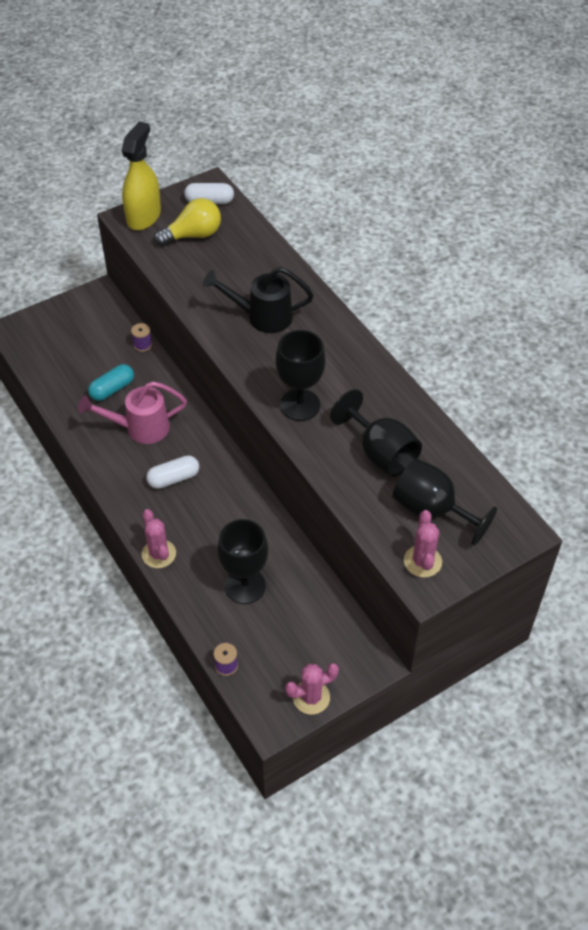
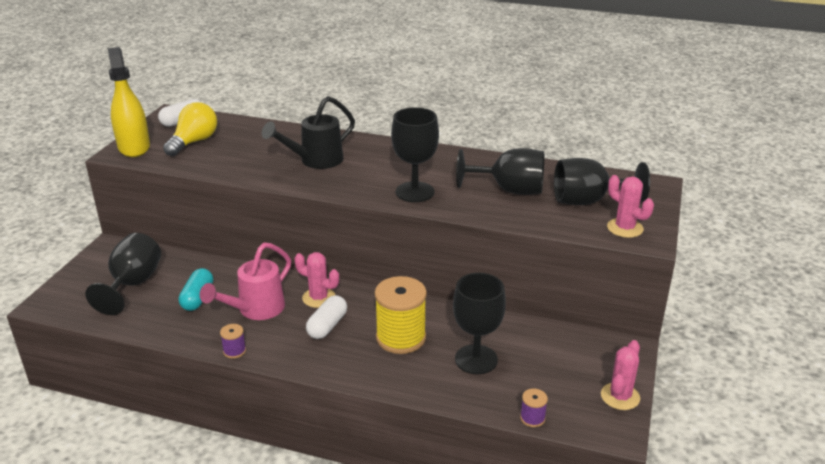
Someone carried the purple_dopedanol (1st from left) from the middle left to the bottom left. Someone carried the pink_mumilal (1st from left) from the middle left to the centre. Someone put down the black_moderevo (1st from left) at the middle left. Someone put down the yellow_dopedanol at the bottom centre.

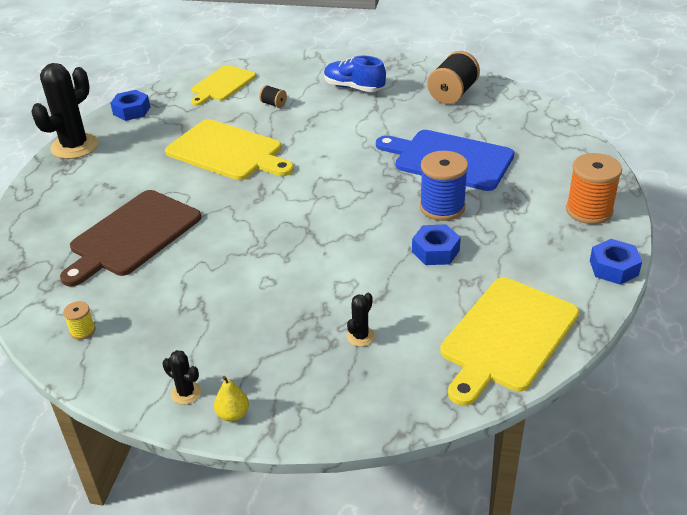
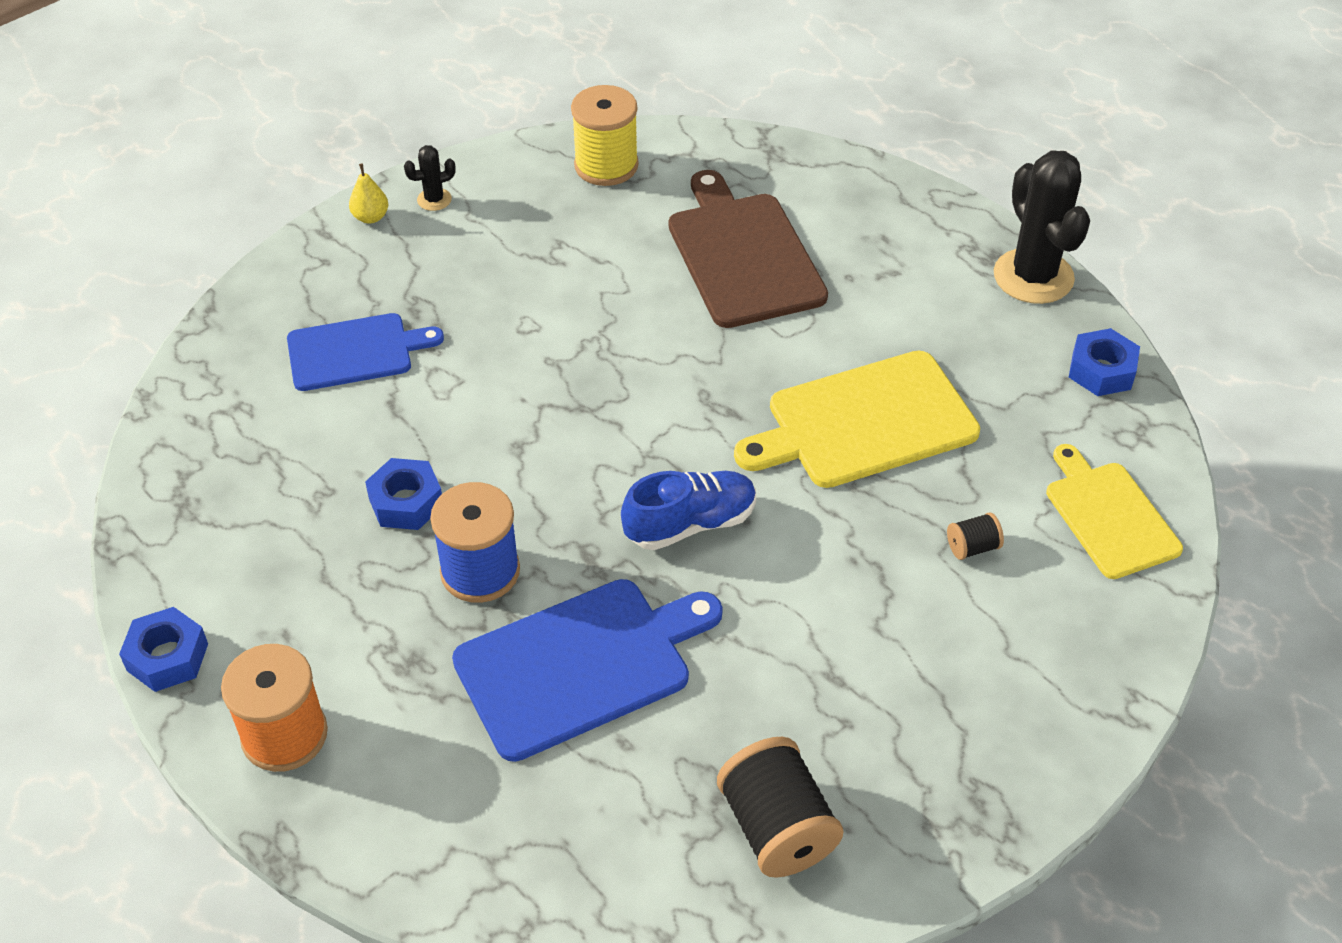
Someone carried the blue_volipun from the top centre to the centre. Someone took away the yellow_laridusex (3rd from left) at the middle right. Someone swapped the black_mumilal (3rd from left) at the centre for the blue_laridusex (1st from left) at the middle left. Someone scaled the yellow_dopedanol at the middle left by 2.10.

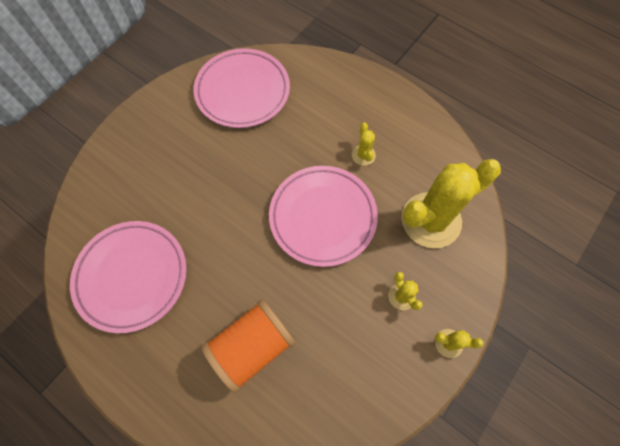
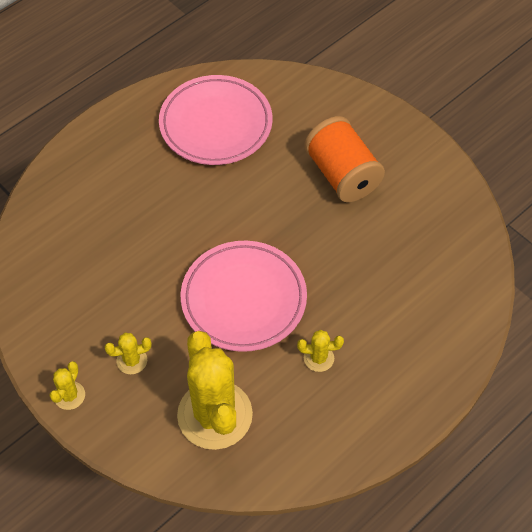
Someone took away the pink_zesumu (2nd from left) at the top centre. Someone carried the orange_dopedanol from the bottom centre to the top centre.

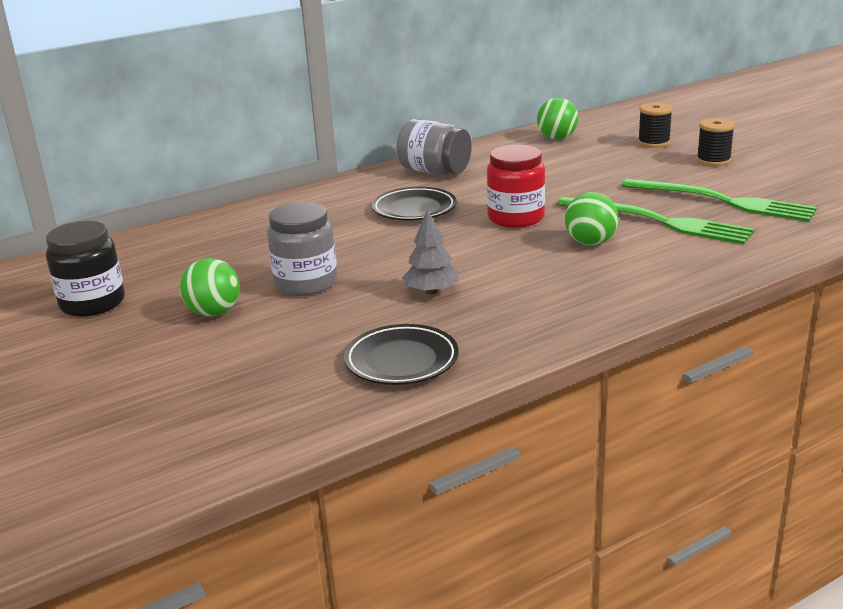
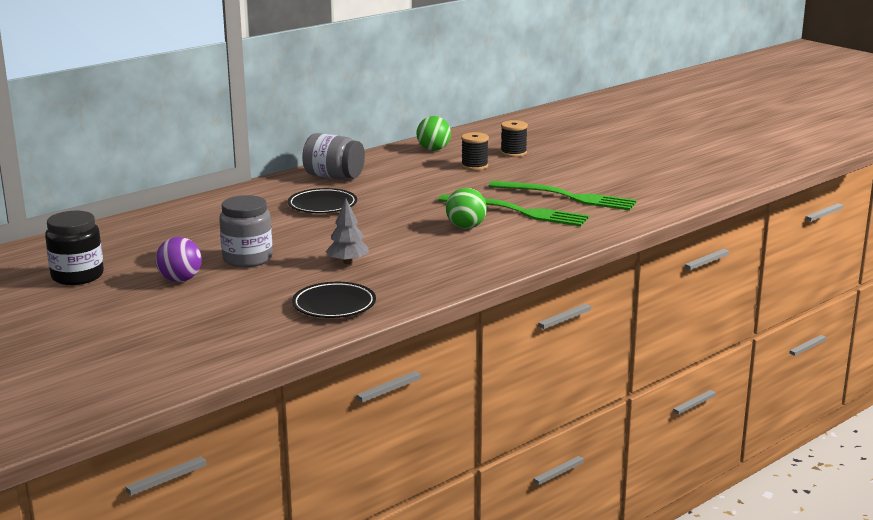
Someone carried the black_dopedanol (2nd from left in the first image) from the top right to the top centre. Someone took away the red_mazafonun at the top centre. Someone repainted the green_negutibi (1st from left) at the middle left, which became the purple_negutibi at the middle left.

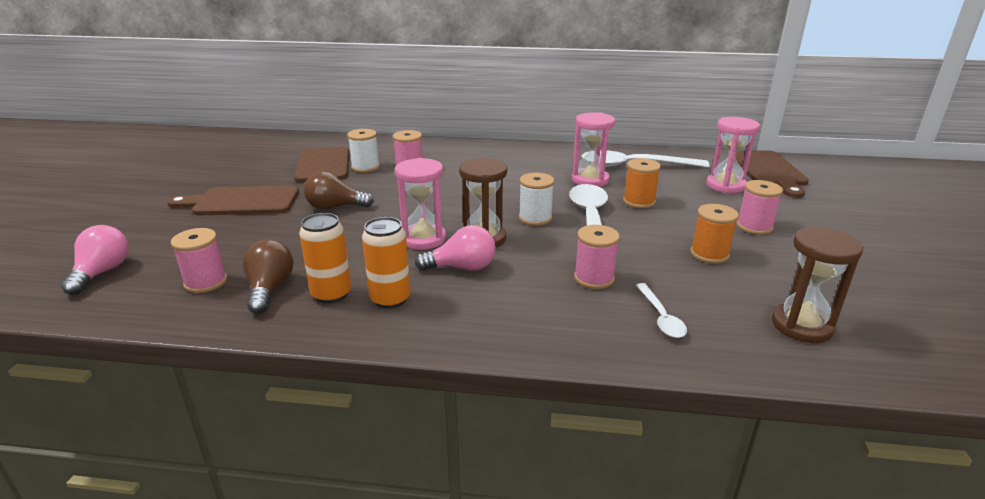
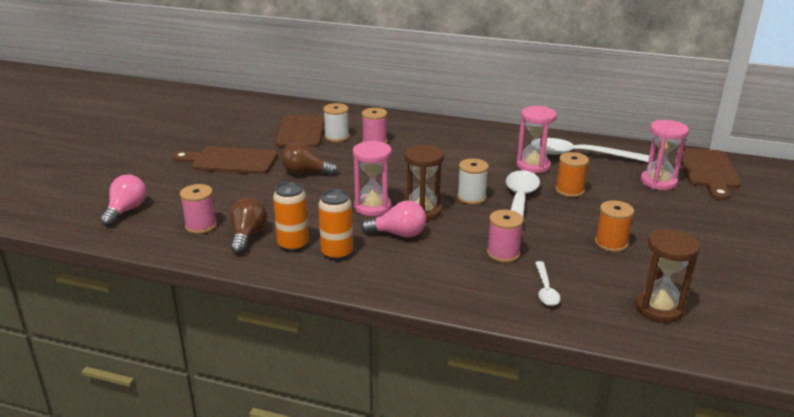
Someone took away the pink_dopedanol (4th from left) at the middle right.

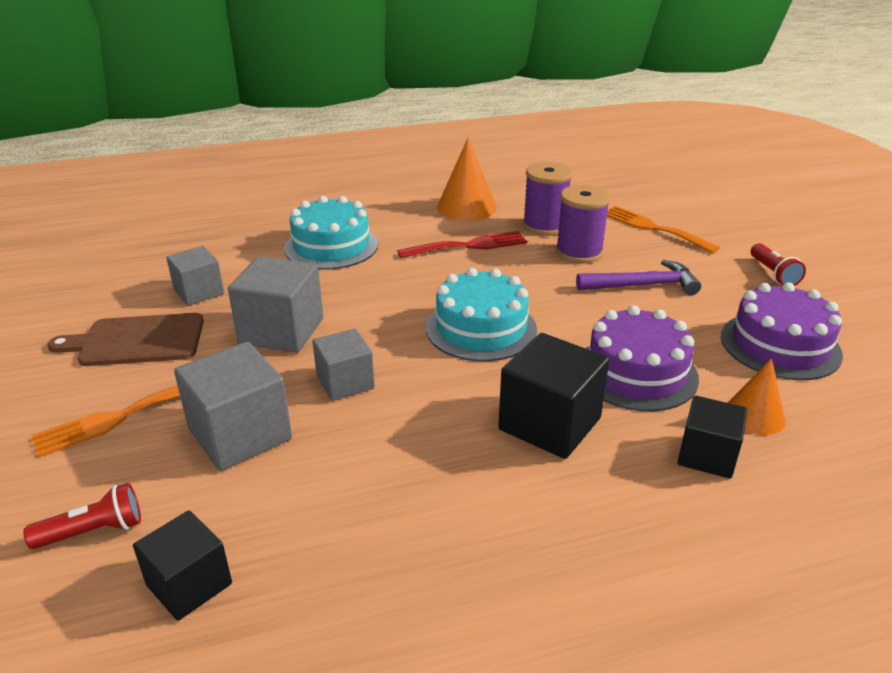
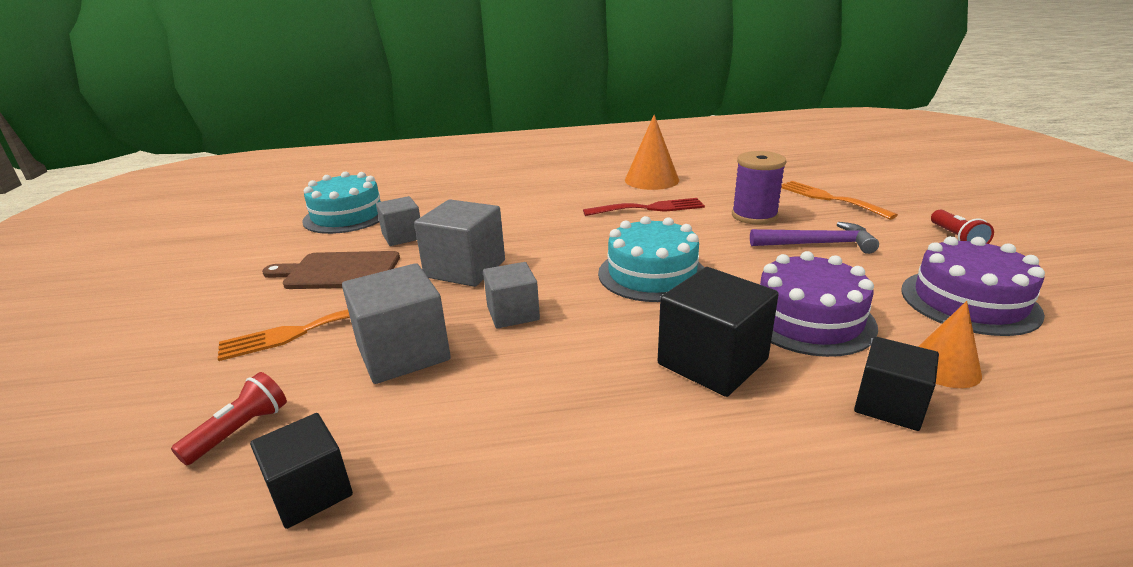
Someone took away the purple_dopedanol (1st from left) at the top centre. Someone carried the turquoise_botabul (1st from left) from the centre to the middle left. Someone rotated the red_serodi (1st from left) at the bottom left by 45 degrees counterclockwise.

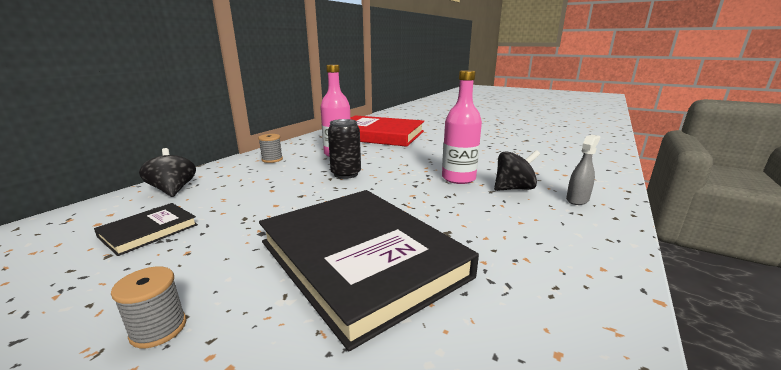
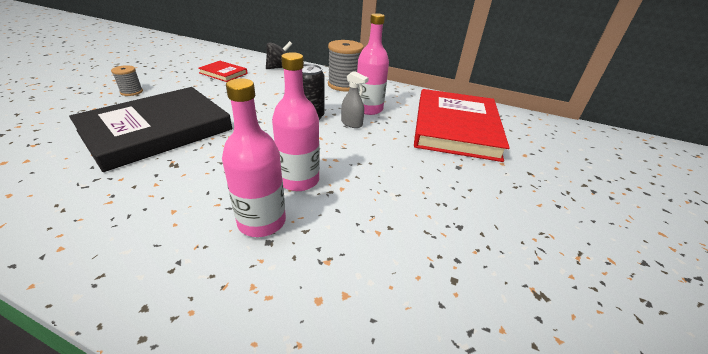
Someone scaled the grey_dopedanol (2nd from left) at the centre by 1.90. Someone carried the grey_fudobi from the middle right to the top centre. Someone swapped the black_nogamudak (2nd from left) at the centre for the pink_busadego (1st from left) at the centre. Someone repainted the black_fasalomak (1st from left) at the middle left, which became the red_fasalomak (1st from left) at the top left.

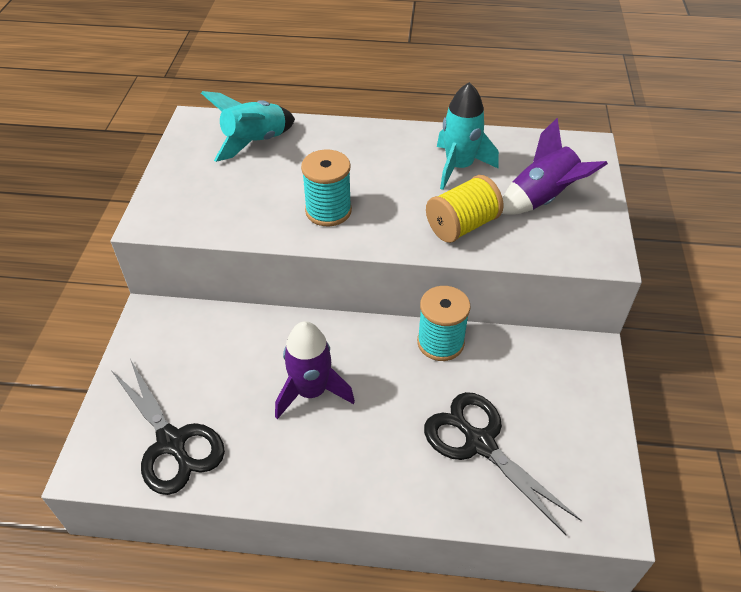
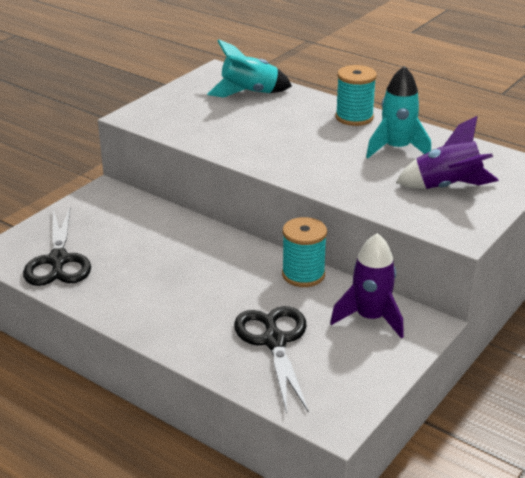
Someone carried the turquoise_dopedanol (1st from left in the first image) from the top centre to the top right. Someone took away the yellow_dopedanol at the centre. Someone carried the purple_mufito (1st from left) from the centre to the middle right.

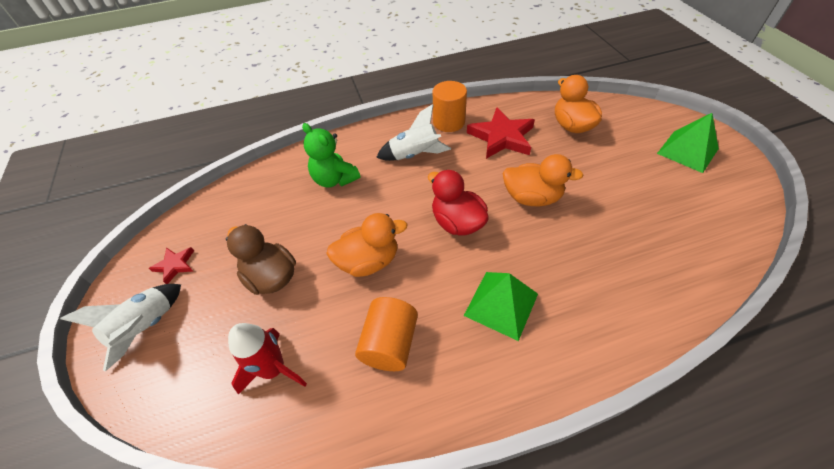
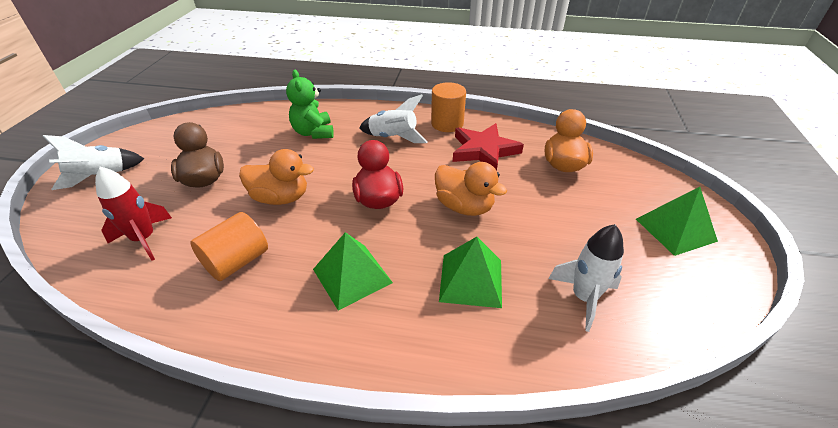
Someone took away the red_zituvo (1st from left) at the middle left. Someone put down the white_mufito (3rd from left) at the middle right. Someone put down the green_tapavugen (2nd from left) at the centre.

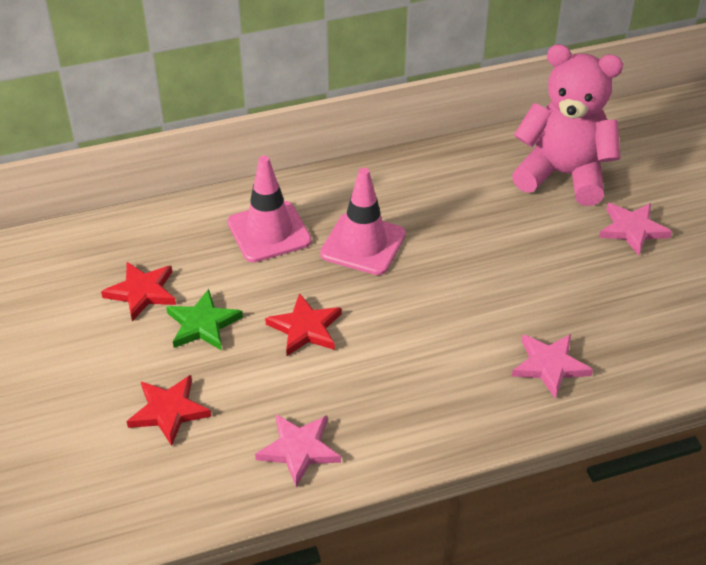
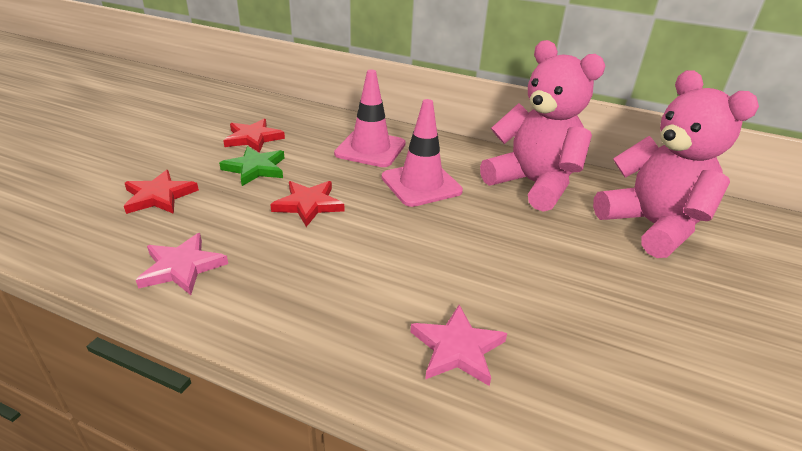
Someone took away the pink_zituvo (3rd from left) at the middle right. Someone put down the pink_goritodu (1st from left) at the top right.

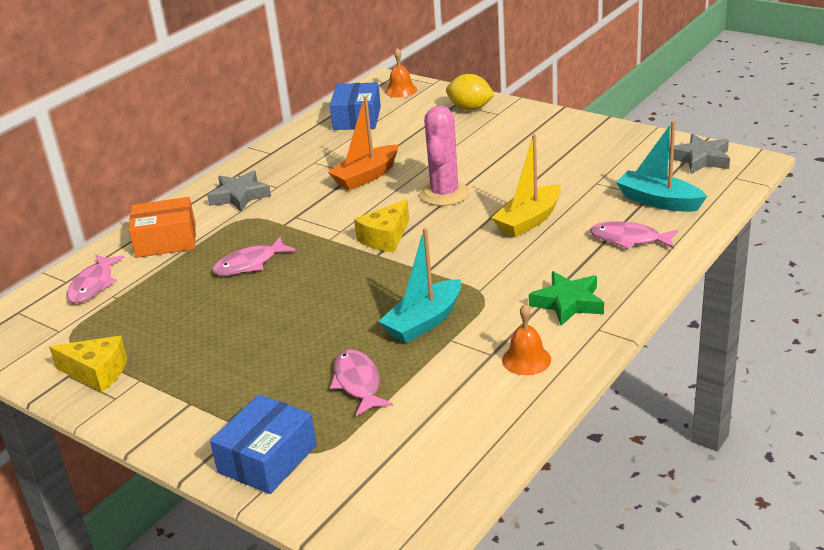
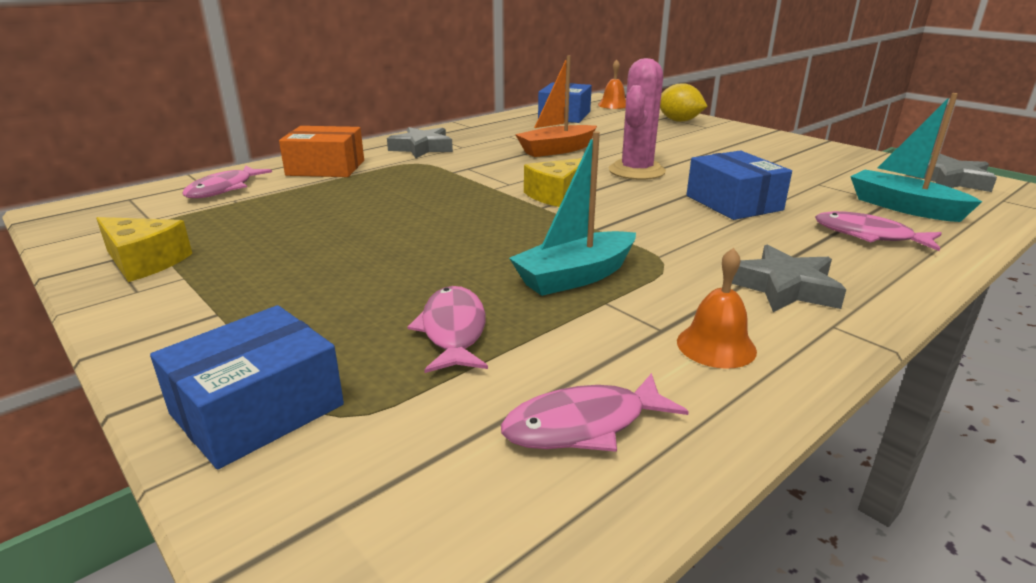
Someone swapped the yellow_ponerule at the centre for the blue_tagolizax (3rd from left) at the top right. Someone carried the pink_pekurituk (2nd from left in the first image) from the middle left to the bottom centre. Someone repainted the green_zituvo at the middle right, which became the grey_zituvo (2nd from left) at the middle right.

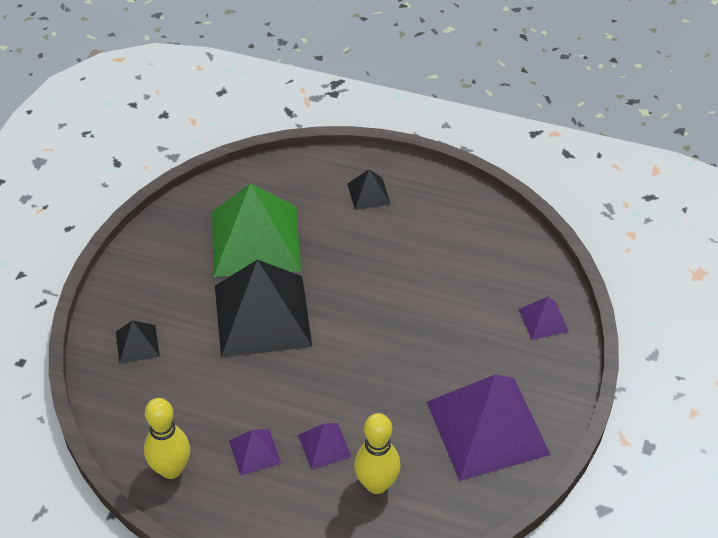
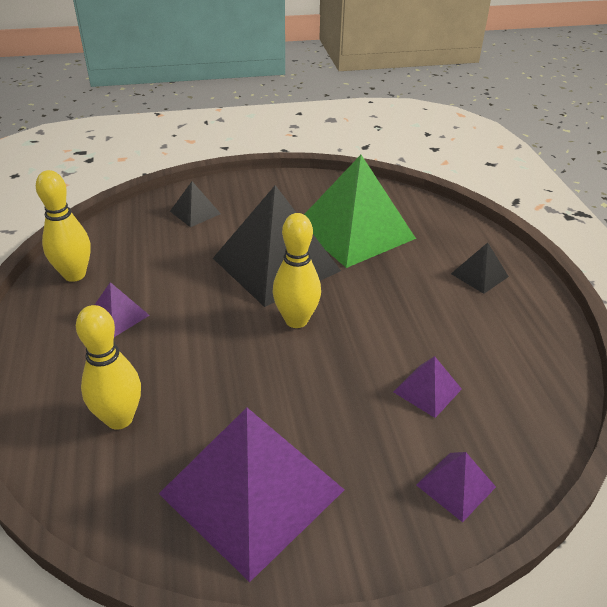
Someone carried the purple_tapavugen (2nd from left in the first image) from the bottom centre to the middle right. Someone put down the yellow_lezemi (3rd from left) at the centre.

